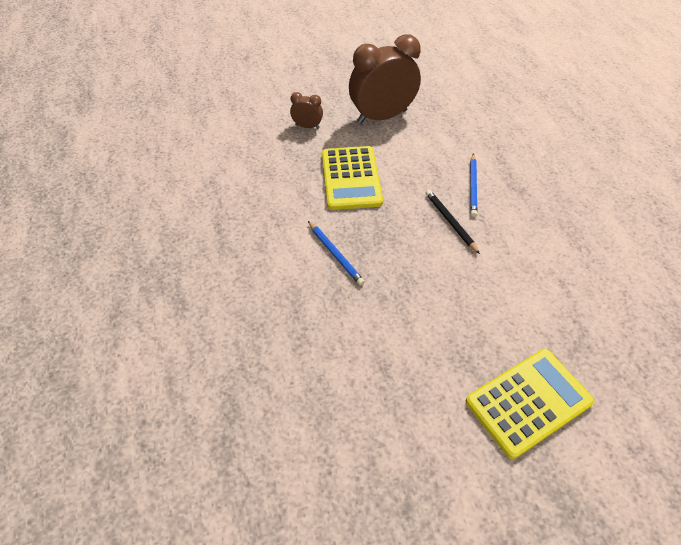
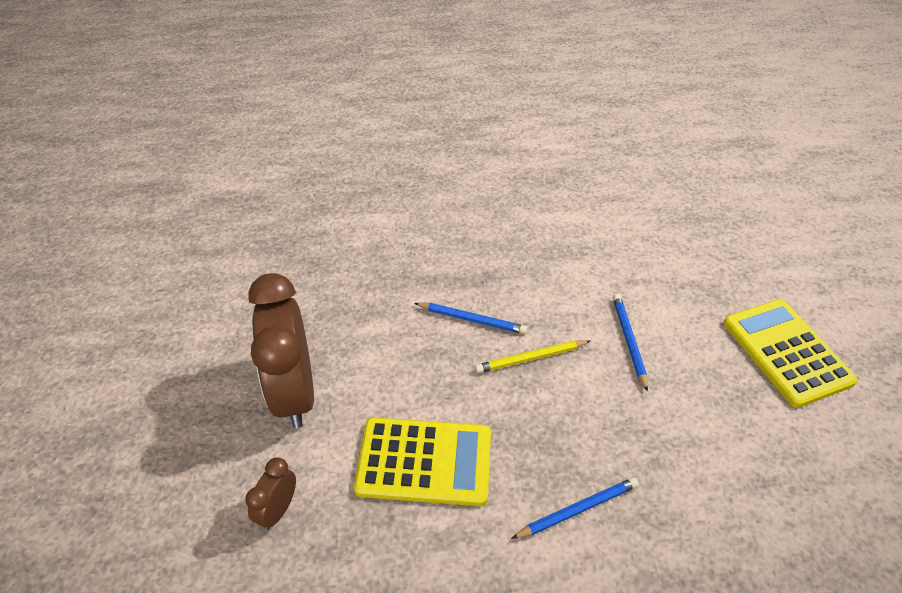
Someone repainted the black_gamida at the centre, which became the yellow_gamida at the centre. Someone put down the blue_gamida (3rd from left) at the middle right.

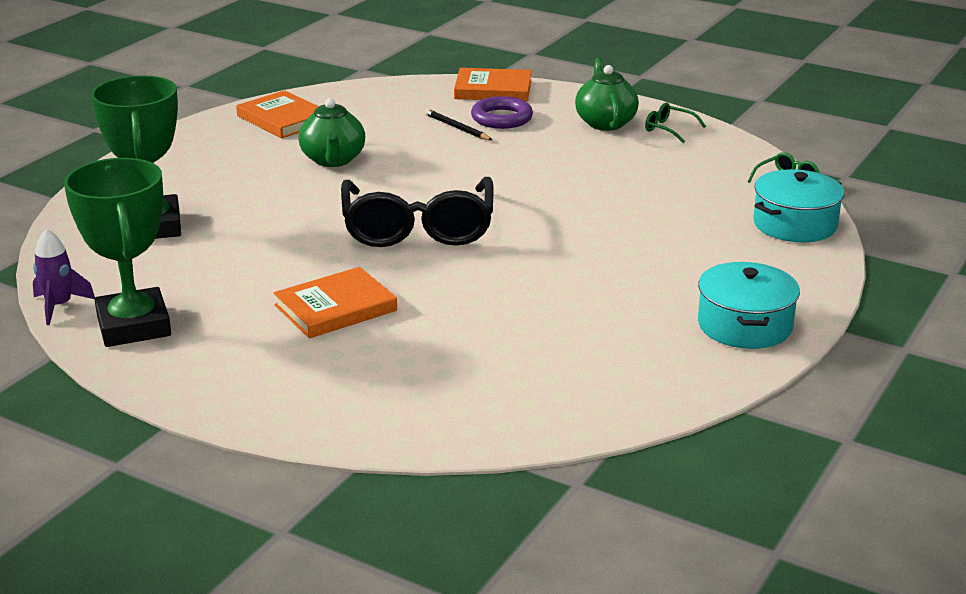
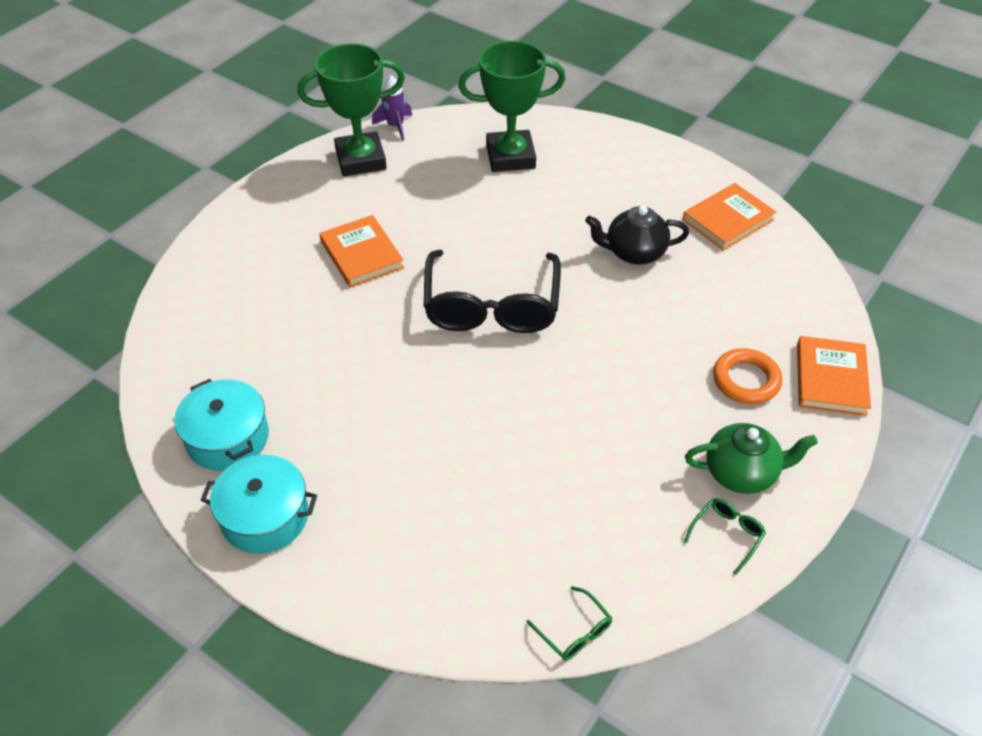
Someone repainted the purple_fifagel at the top centre, which became the orange_fifagel at the middle right. Someone repainted the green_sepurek (1st from left) at the top centre, which became the black_sepurek at the top centre. Someone took away the black_gamida at the top centre. Someone carried the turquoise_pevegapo (2nd from left in the first image) from the middle right to the middle left. Someone rotated the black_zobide at the centre by 90 degrees counterclockwise.

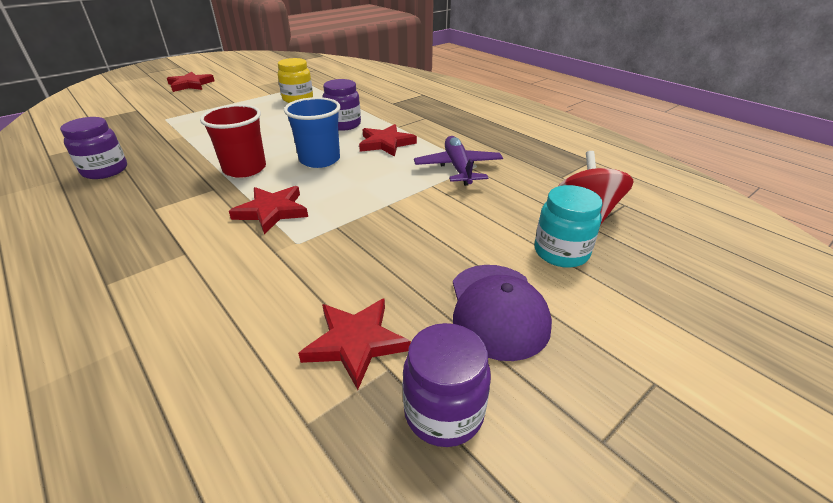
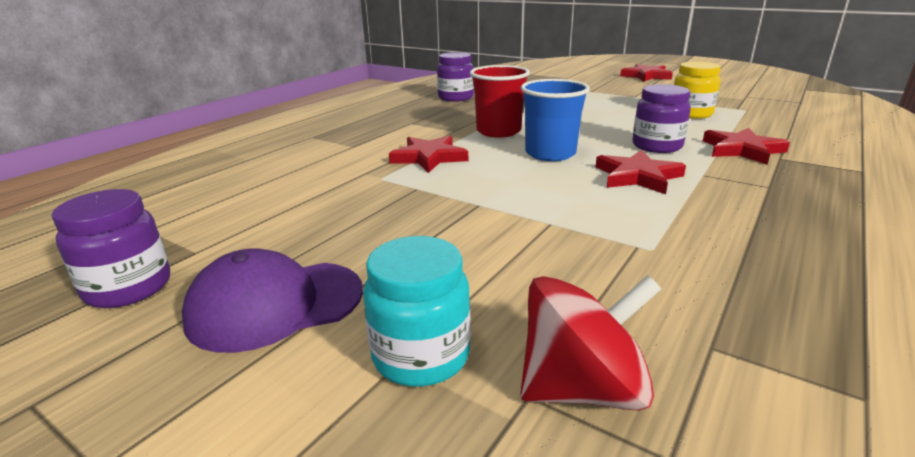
Someone took away the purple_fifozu at the top centre. Someone carried the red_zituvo (3rd from left in the first image) from the bottom centre to the top right.

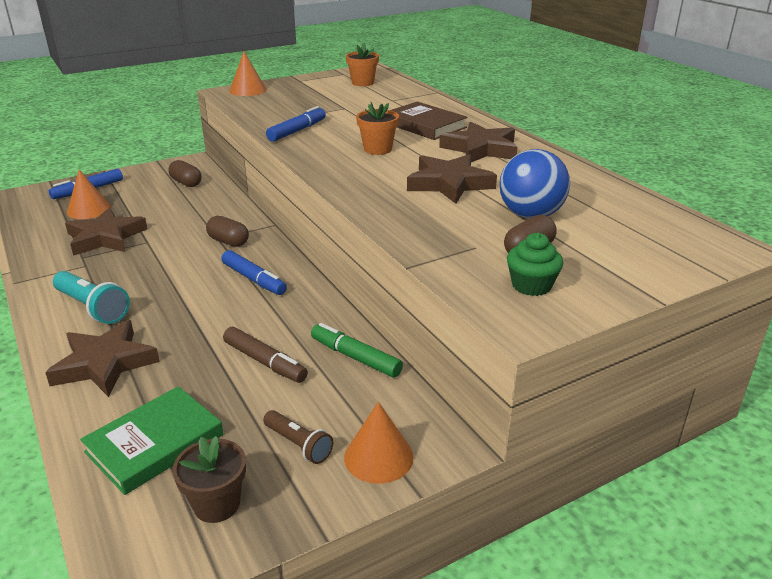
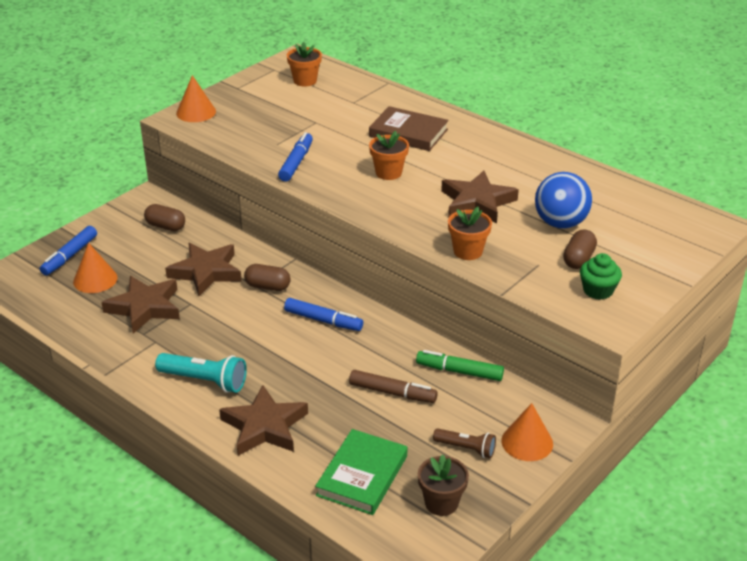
Someone carried the brown_zituvo (4th from left in the first image) from the top centre to the middle left. Someone put down the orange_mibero (3rd from left) at the centre.

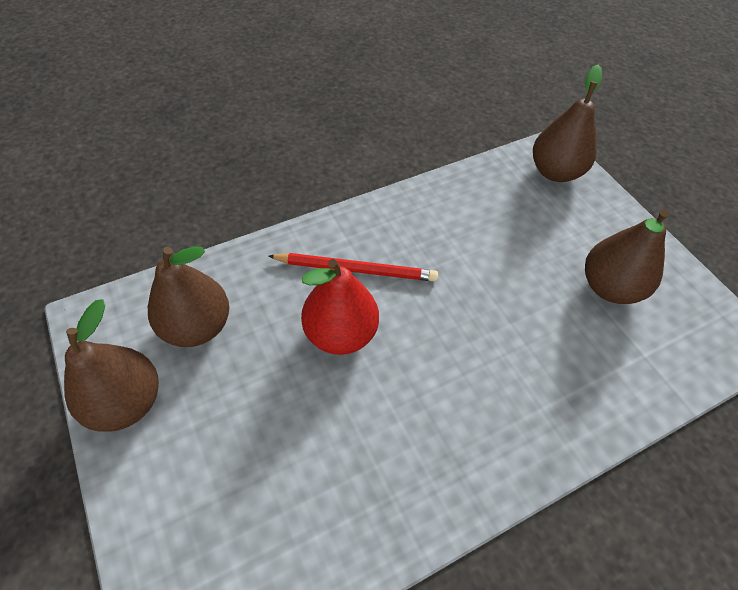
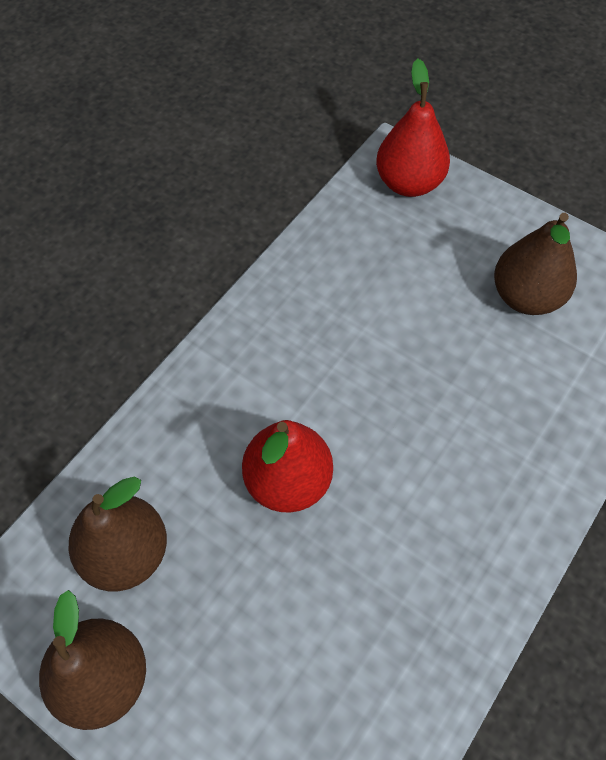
Someone repainted the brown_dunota (3rd from left) at the top right, which became the red_dunota (2nd from left) at the top right. Someone took away the red_gamida at the centre.

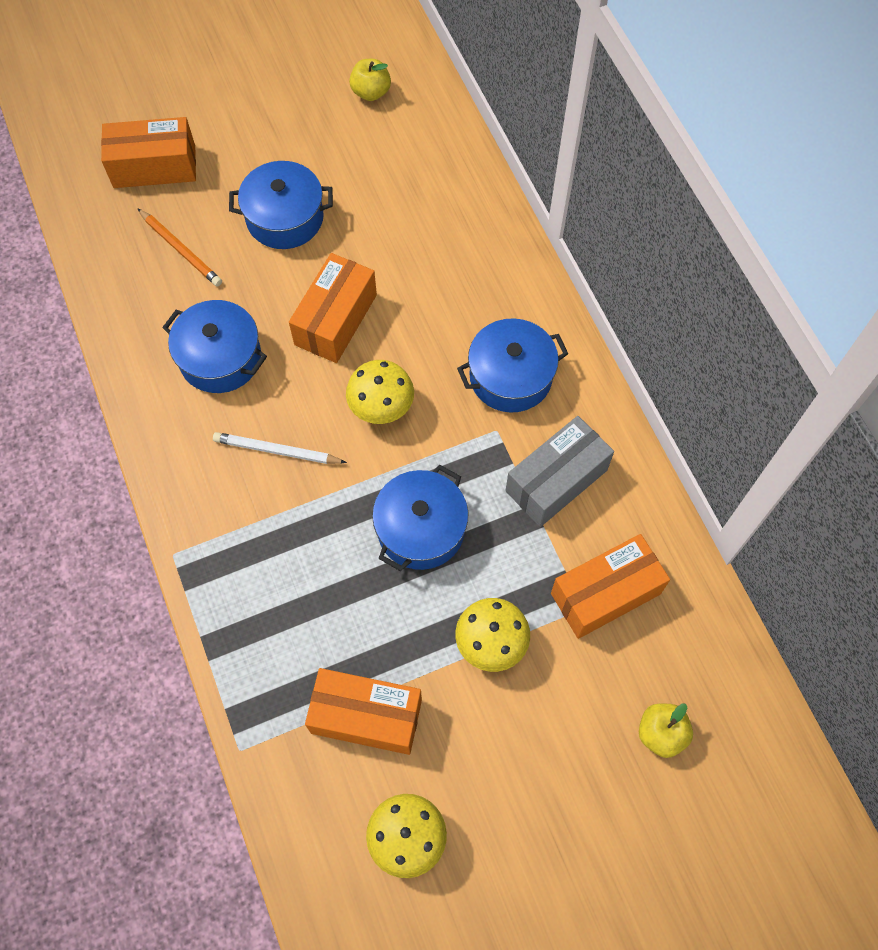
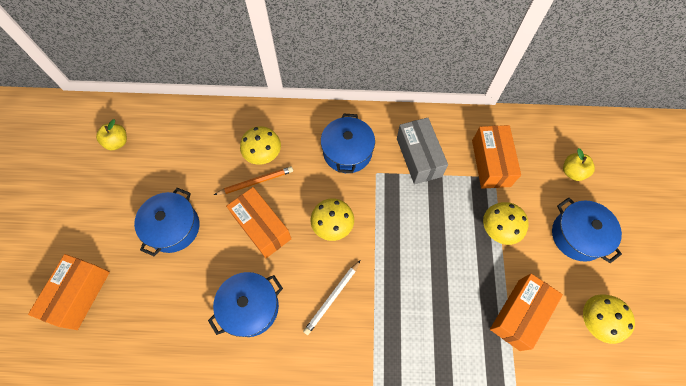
Someone carried the orange_gamida from the top left to the centre. Someone carried the blue_pevegapo (3rd from left in the first image) from the centre to the middle right. Someone put down the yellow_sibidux (1st from left) at the centre.

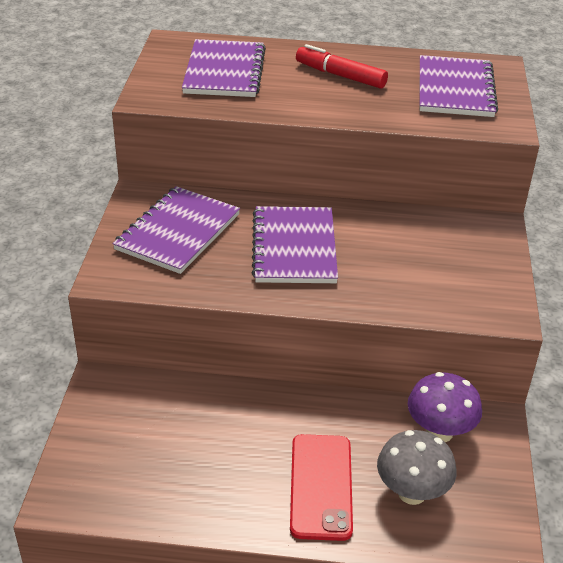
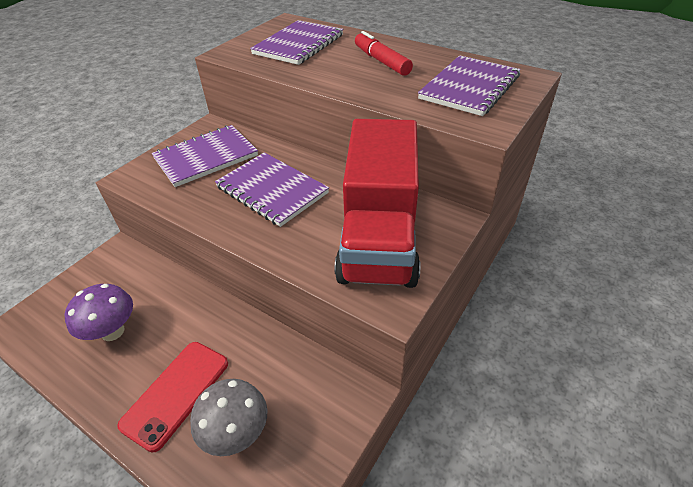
Someone rotated the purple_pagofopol (3rd from left in the first image) at the centre by 75 degrees counterclockwise. Someone carried the purple_sibidux from the bottom right to the middle left. Someone put down the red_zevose at the centre.

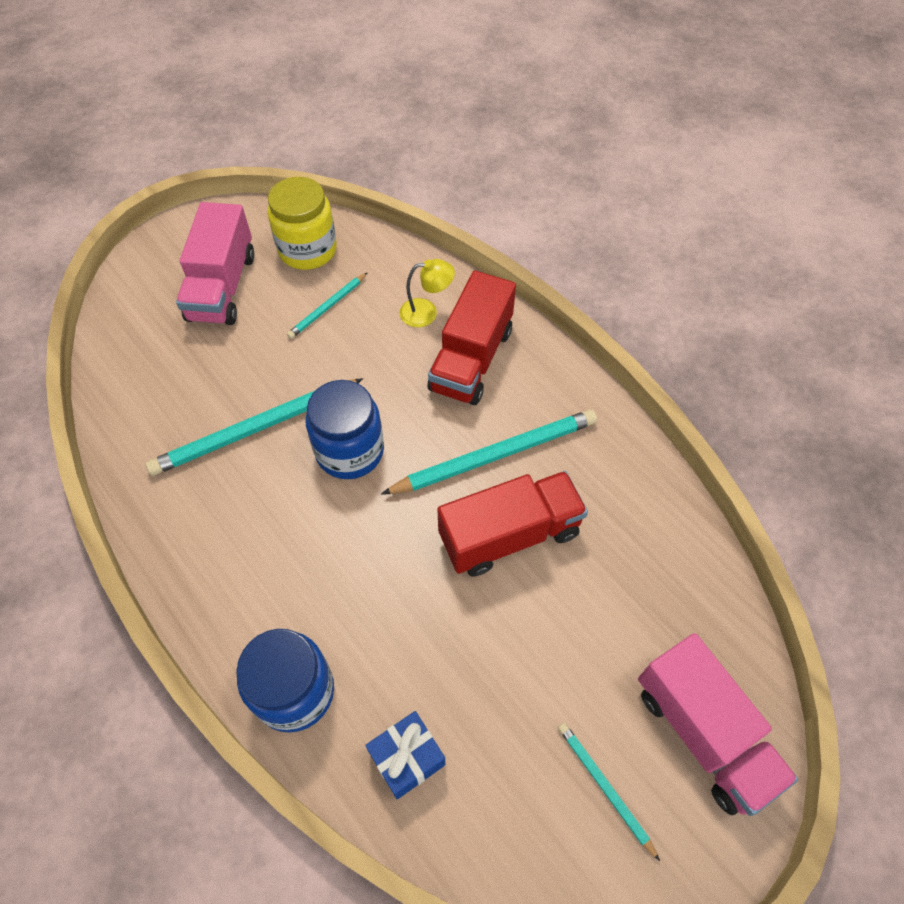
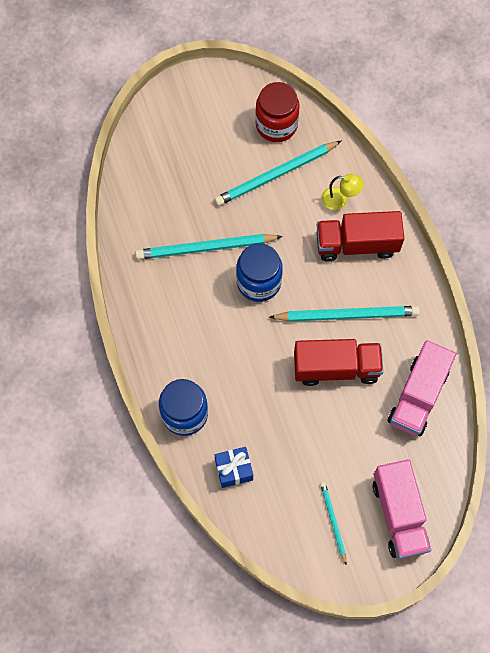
Someone repainted the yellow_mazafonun at the top centre, which became the red_mazafonun at the top centre. Someone carried the pink_zevose (1st from left in the first image) from the top left to the middle right. Someone rotated the red_zevose (1st from left in the first image) at the centre by 45 degrees clockwise. Someone scaled the turquoise_gamida (2nd from left) at the centre by 1.89.

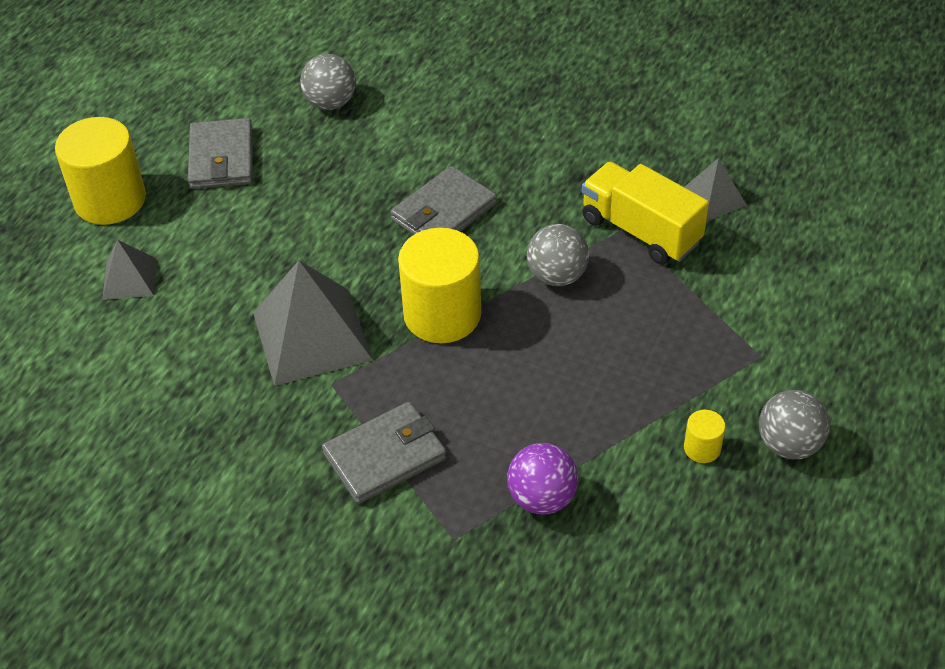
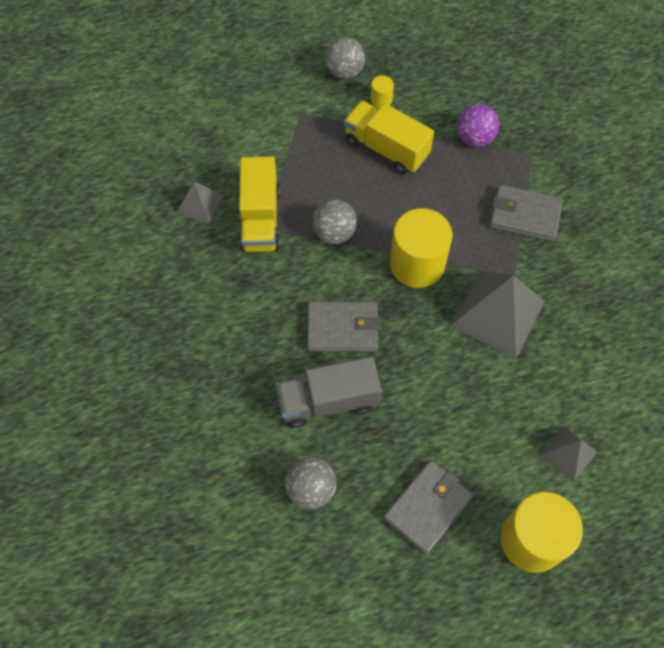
Someone put down the yellow_zevose (2nd from left) at the top centre. Someone put down the grey_zevose at the centre.

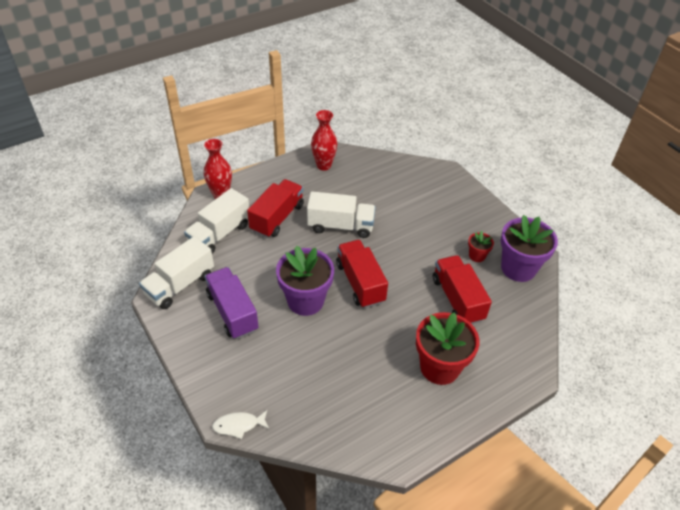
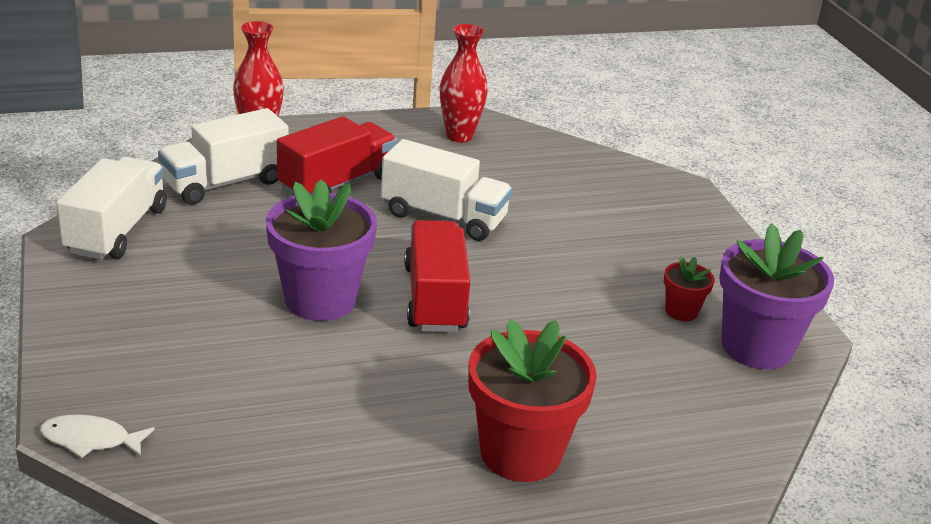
Someone rotated the white_zevose (1st from left) at the middle left by 135 degrees clockwise. Someone took away the red_zevose (3rd from left) at the middle right. Someone took away the purple_zevose at the centre.

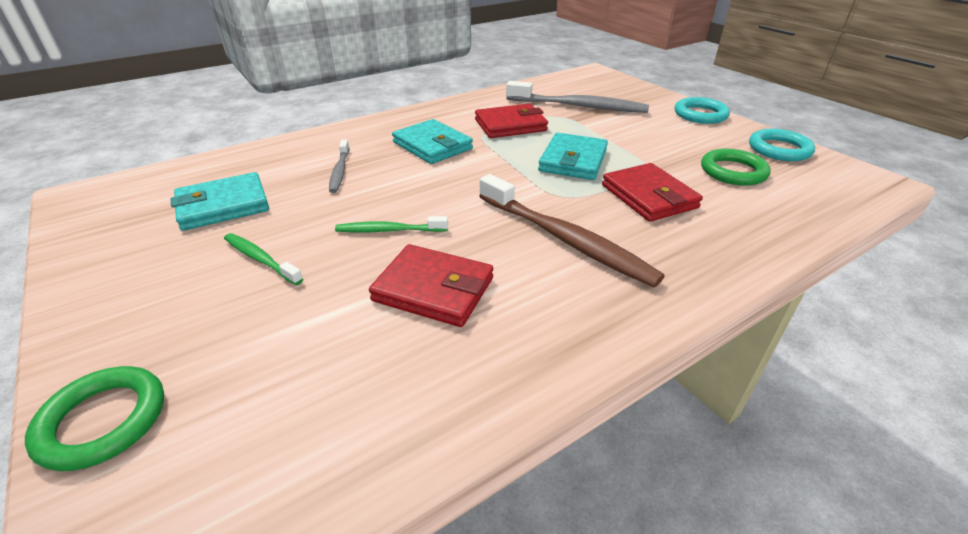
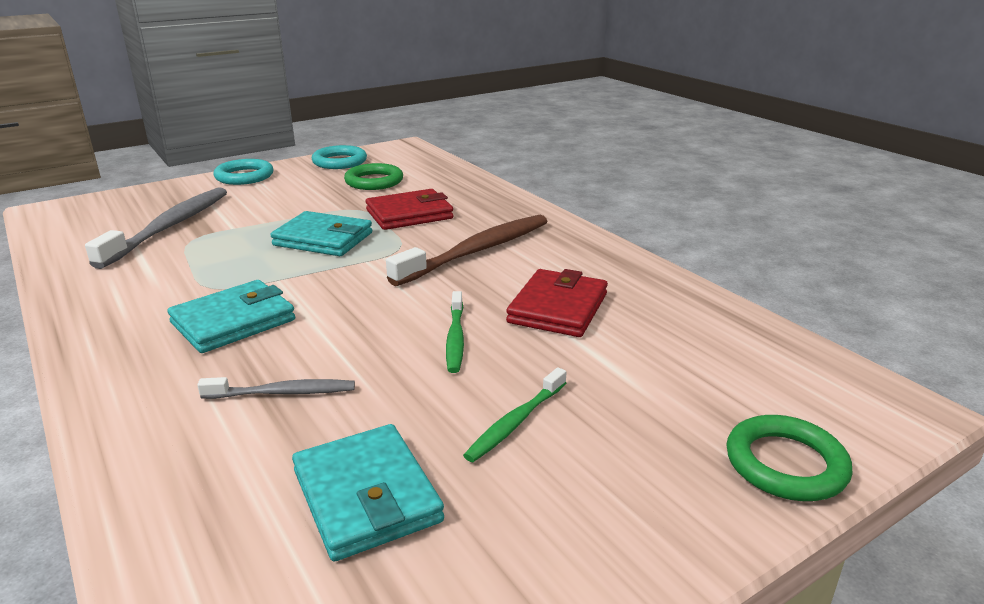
Someone took away the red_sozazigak (2nd from left) at the top centre.

